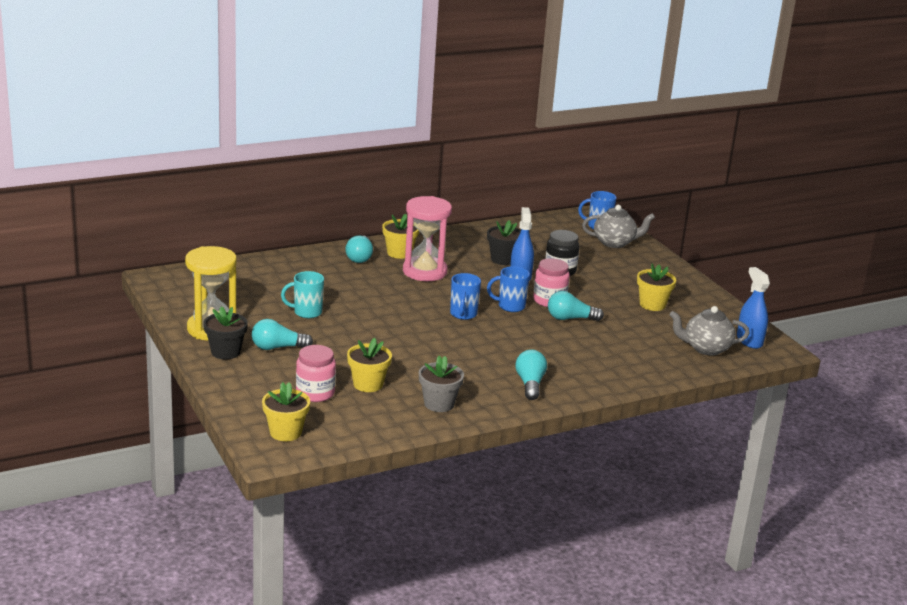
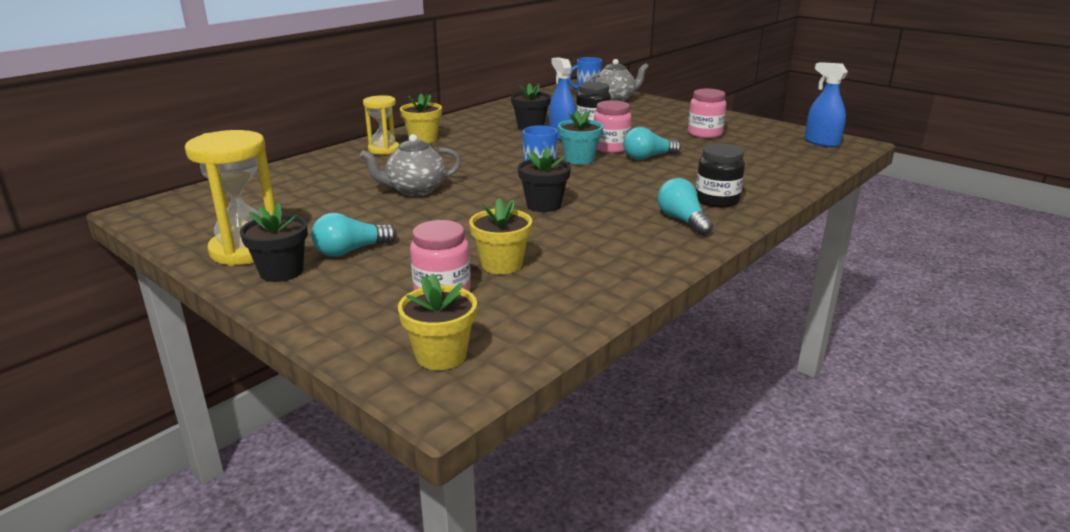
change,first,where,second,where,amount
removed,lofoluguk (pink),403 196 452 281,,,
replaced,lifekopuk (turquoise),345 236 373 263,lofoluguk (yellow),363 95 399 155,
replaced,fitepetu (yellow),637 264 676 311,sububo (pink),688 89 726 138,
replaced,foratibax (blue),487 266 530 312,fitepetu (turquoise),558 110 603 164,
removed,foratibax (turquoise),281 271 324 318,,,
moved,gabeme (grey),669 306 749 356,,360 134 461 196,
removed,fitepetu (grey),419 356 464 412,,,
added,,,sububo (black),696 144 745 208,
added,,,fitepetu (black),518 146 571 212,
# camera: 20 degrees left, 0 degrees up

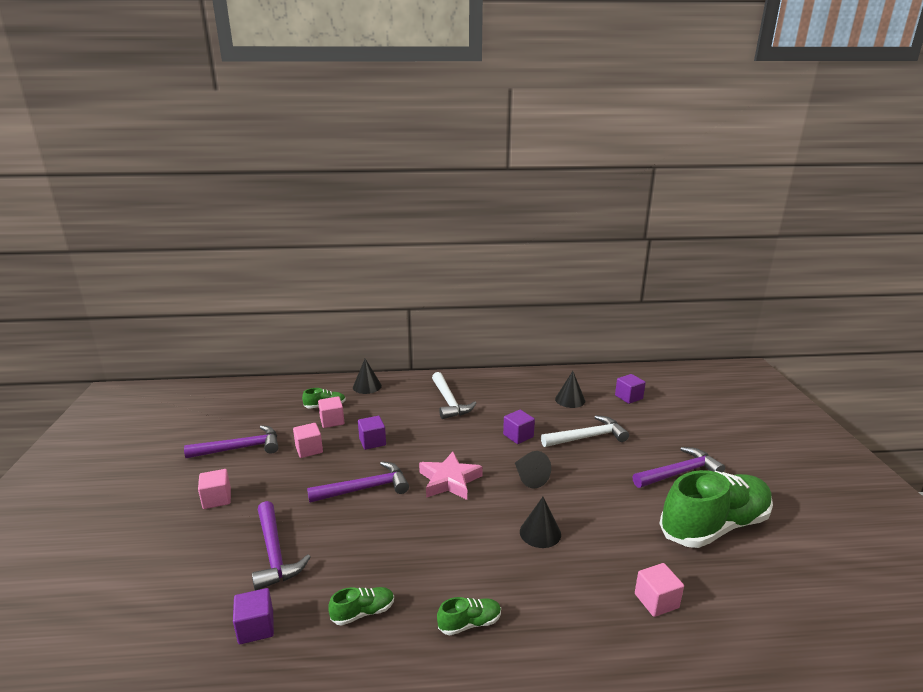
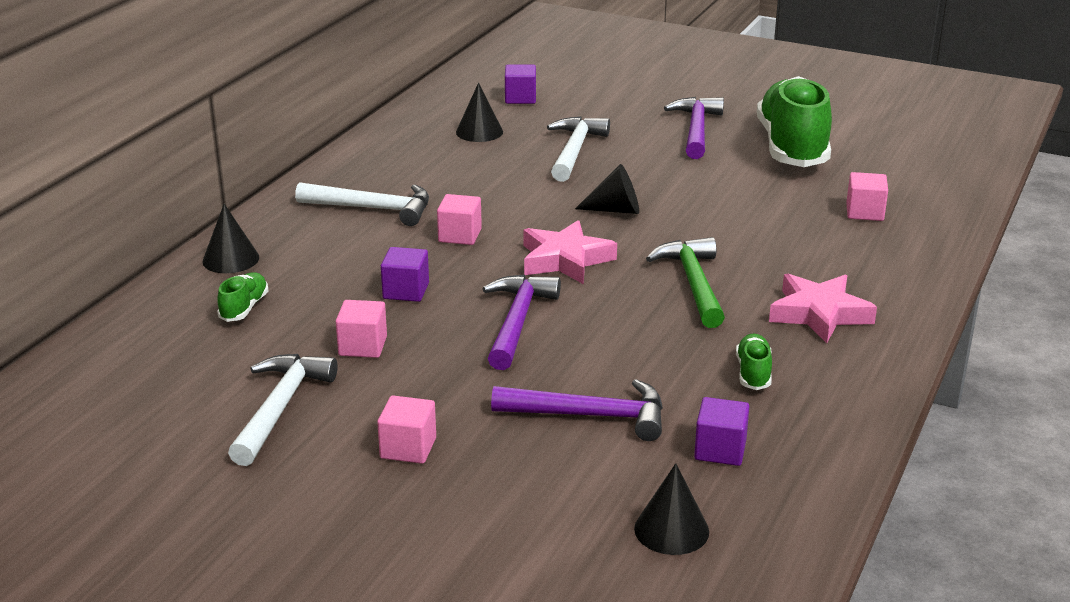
change,first,where,second,where,amount
moved,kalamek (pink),318 396 344 428,,437 194 482 245,
removed,kalamek (purple),503 410 535 444,,,
recoloured,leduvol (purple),184 425 278 458,leduvol (white),228 354 338 466,
moved,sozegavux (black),520 497 561 548,,634 463 709 555,
replaced,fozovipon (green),437 597 501 635,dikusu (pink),769 274 877 343,
added,,,leduvol (green),646 237 725 328,
# camera: 60 degrees left, 5 degrees up

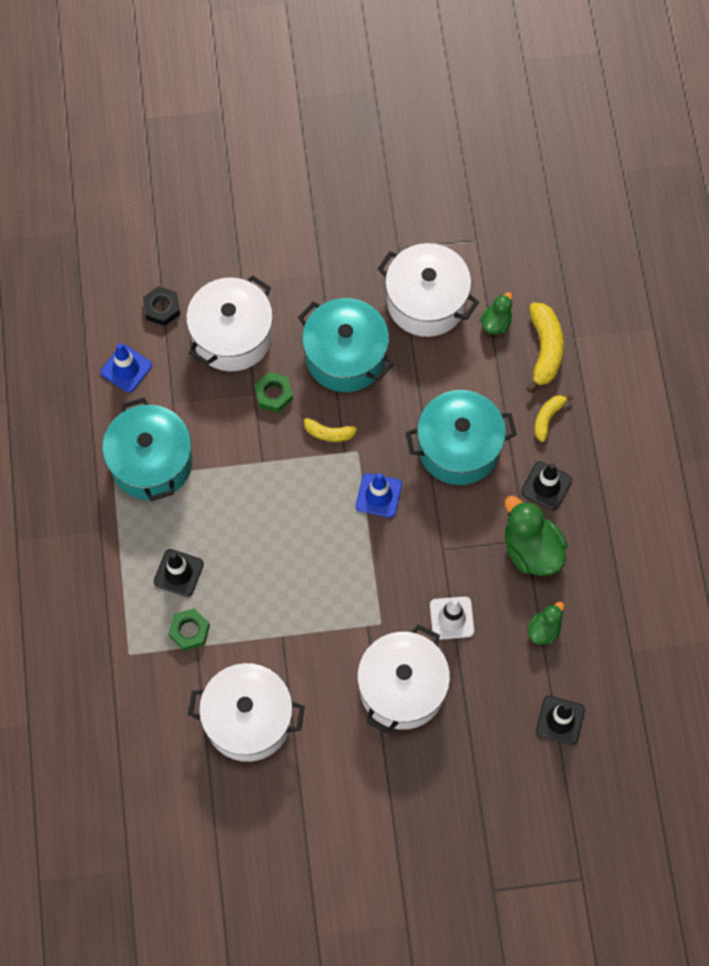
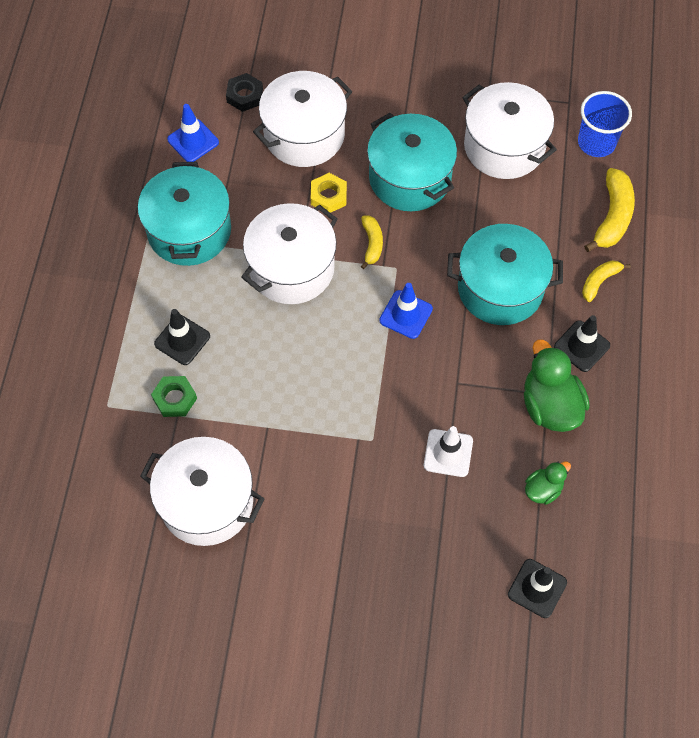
change,first,where,second,where,amount
removed,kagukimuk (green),480 292 512 334,,,
recoloured,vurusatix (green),254 372 293 413,vurusatix (yellow),311 173 347 213,
turned,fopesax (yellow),300 413 357 442,,361 216 383 269,120 degrees counterclockwise
moved,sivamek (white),357 624 450 734,,241 203 338 304,
added,,,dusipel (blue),578 91 632 157,
# camera: 15 degrees right, 5 degrees down

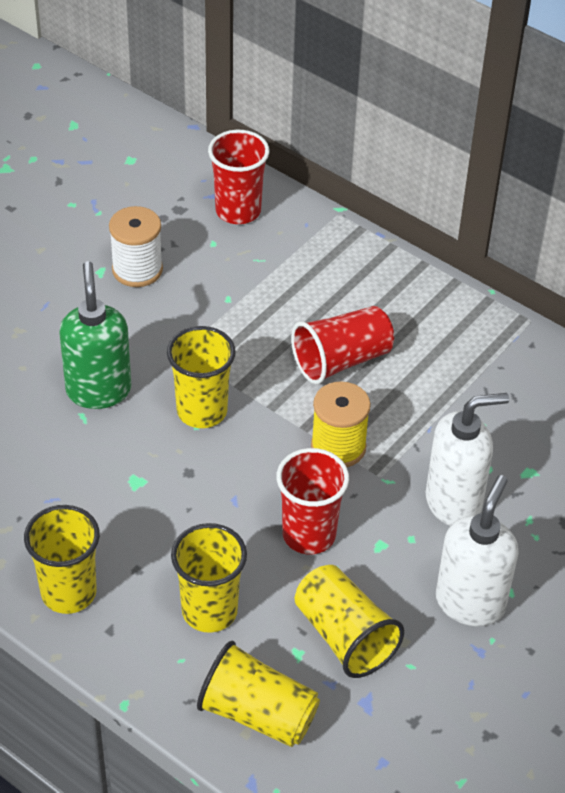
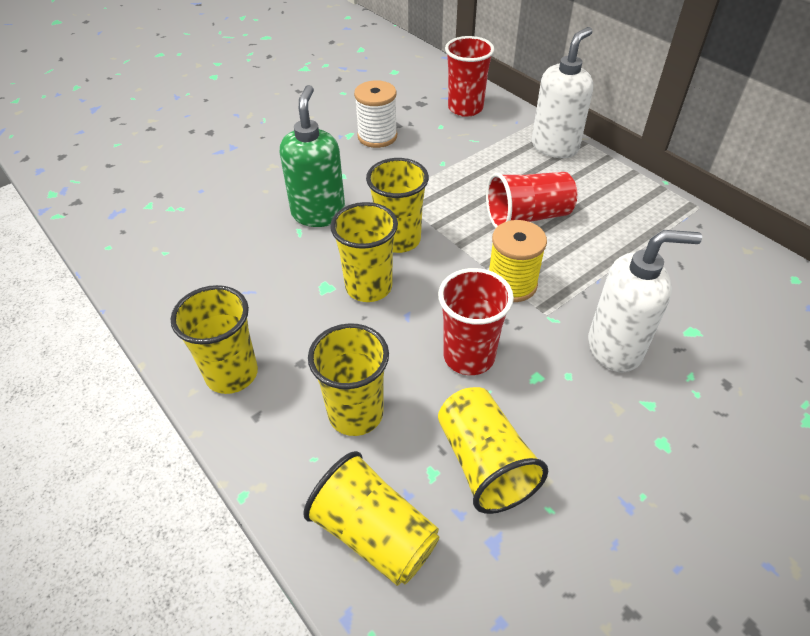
change,first,where,second,where,amount
moved,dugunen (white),436 475 519 626,,532 27 593 158,
added,,,dusipel (yellow),330 202 398 302,
# camera: 15 degrees right, 0 degrees up

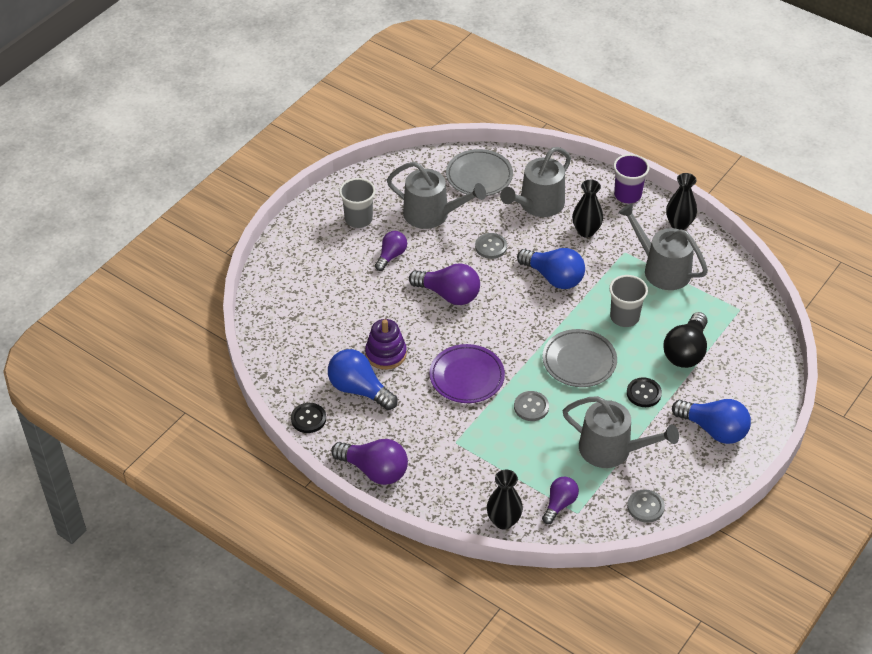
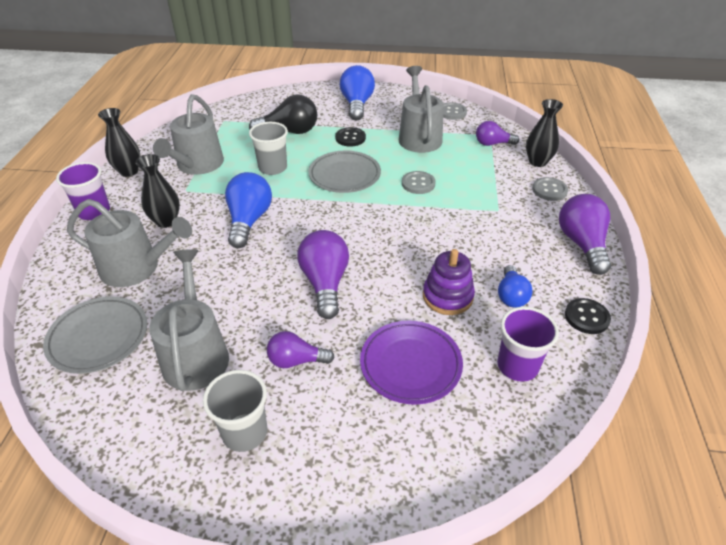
change,first,where,second,where,amount
moved,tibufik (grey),475 233 507 259,,532 177 568 201,
moved,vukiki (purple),429 344 505 403,,360 321 463 405,
resized,lifekopuk (blue),328 349 398 410,,498 265 533 307,x0.62
added,,,dusipel (purple),497 307 559 382,
# camera: 120 degrees left, 5 degrees down

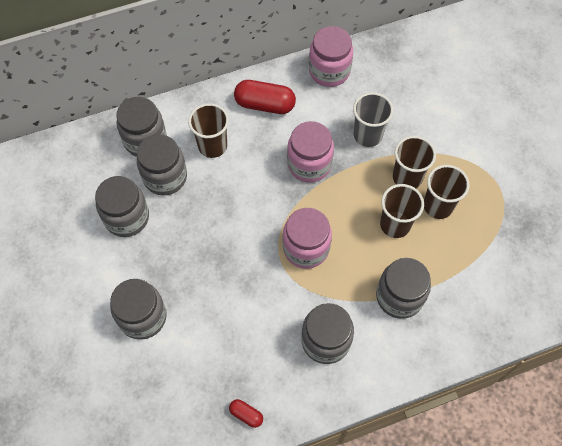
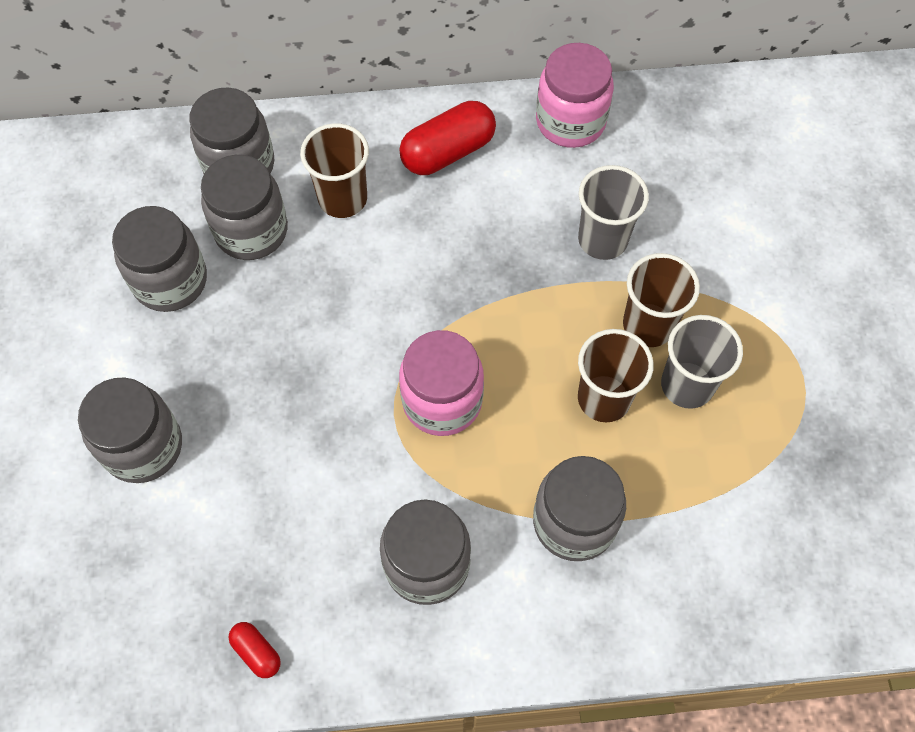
change,first,where,second,where,amount
turned,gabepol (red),234 80 296 114,,400 101 496 175,60 degrees counterclockwise
removed,sububo (pink),287 121 334 182,,,
recoloured,dusipel (brown),424 165 470 219,dusipel (grey),661 315 743 409,
# camera: 15 degrees right, 0 degrees up

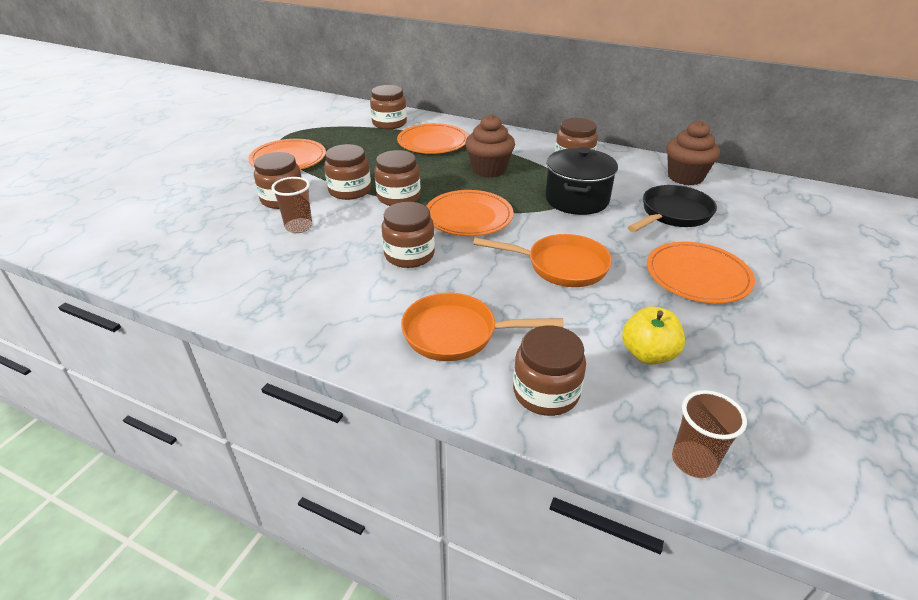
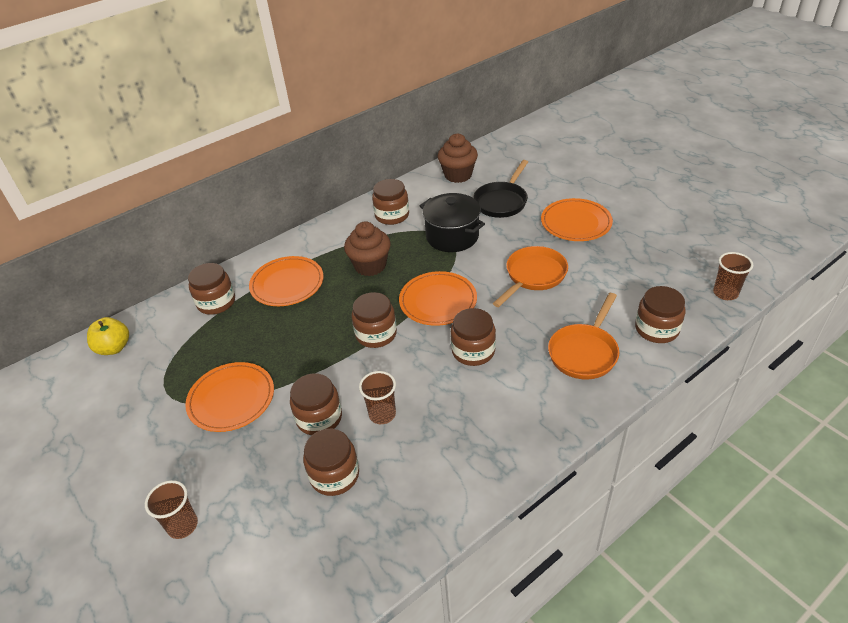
change,first,where,second,where,amount
moved,sububo (brown),324 144 371 200,,303 429 359 496,
turned,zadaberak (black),627 185 717 232,,473 160 528 218,135 degrees counterclockwise
moved,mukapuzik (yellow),622 307 685 365,,87 317 129 355,
added,,,dusipel (brown),145 480 198 539,
# camera: 60 degrees left, 5 degrees up

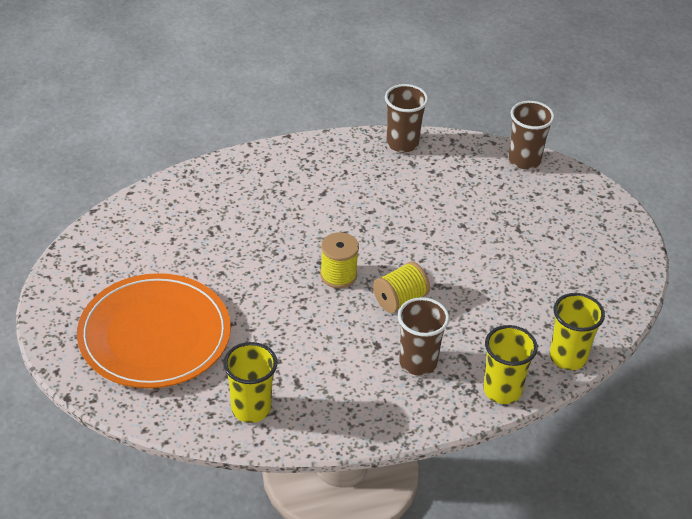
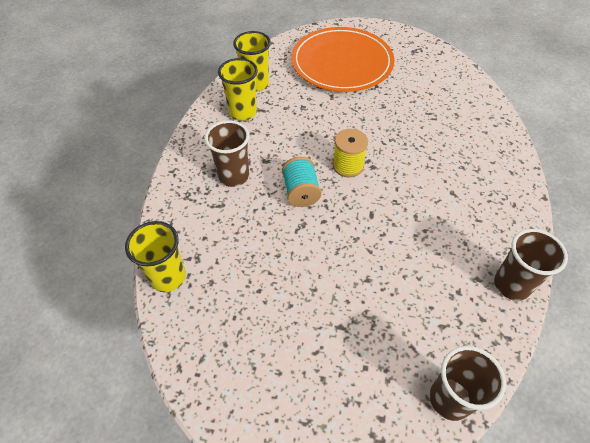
change,first,where,second,where,amount
recoloured,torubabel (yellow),373 261 430 313,torubabel (turquoise),282 157 321 207,
moved,dusipel (yellow),483 325 538 404,,218 58 258 121,
# camera: 120 degrees right, 10 degrees up

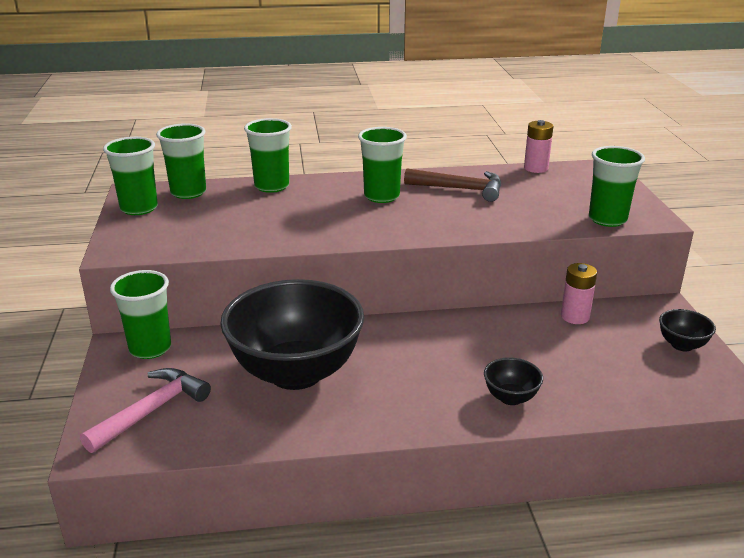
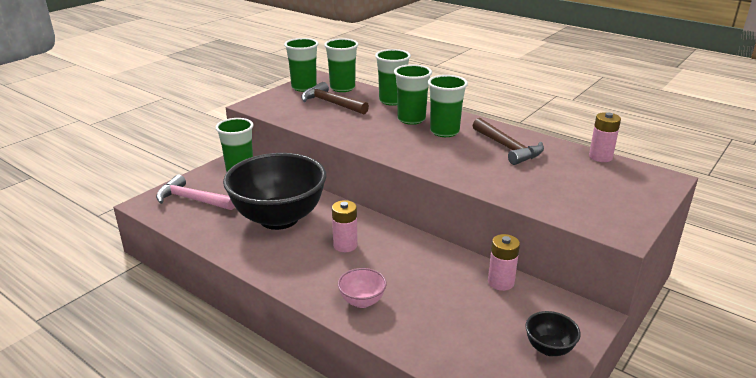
change,first,where,second,where,amount
moved,dusipel (green),589 146 645 227,,394 64 432 125,
recoloured,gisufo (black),484 357 543 405,gisufo (pink),338 268 387 308,
turned,leduvol (pink),80 368 211 453,,156 175 235 210,150 degrees counterclockwise
added,,,leduvol (brown),301 82 369 114,
added,,,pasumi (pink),332 200 358 252,
# camera: 45 degrees right, 0 degrees up

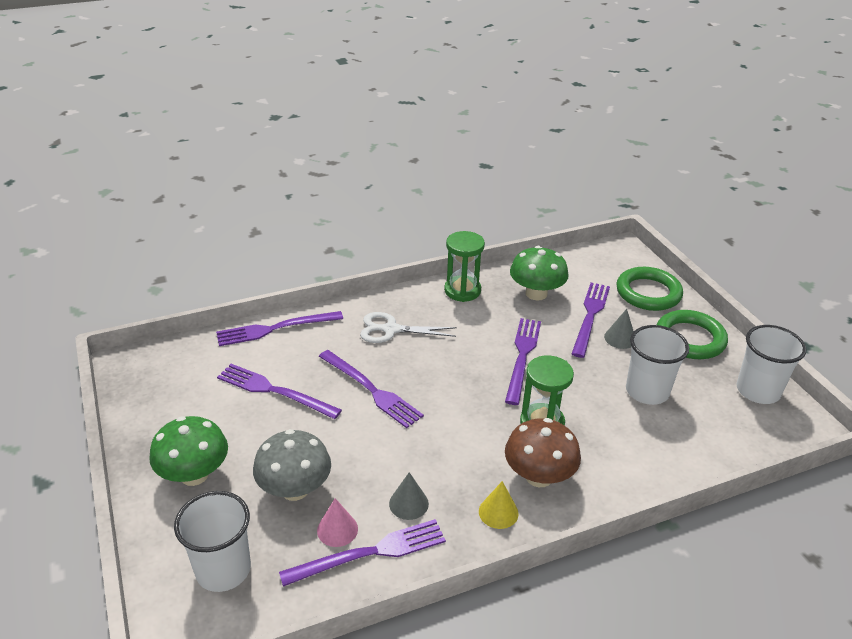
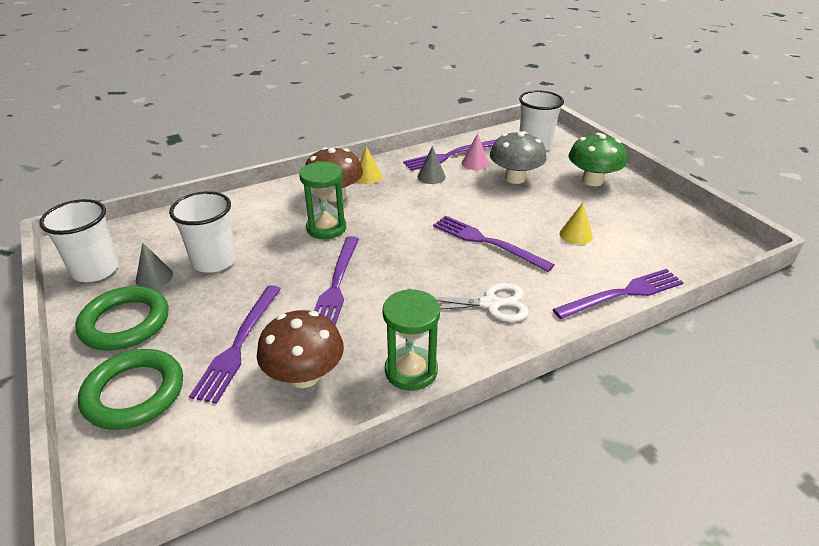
change,first,where,second,where,amount
recoloured,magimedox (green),510 246 569 301,magimedox (brown),257 310 344 388,
moved,sozegavux (grey),604 309 634 349,,136 243 173 289,
replaced,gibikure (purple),217 364 342 419,sozegavux (yellow),560 202 593 245,
# camera: 175 degrees right, 0 degrees up

